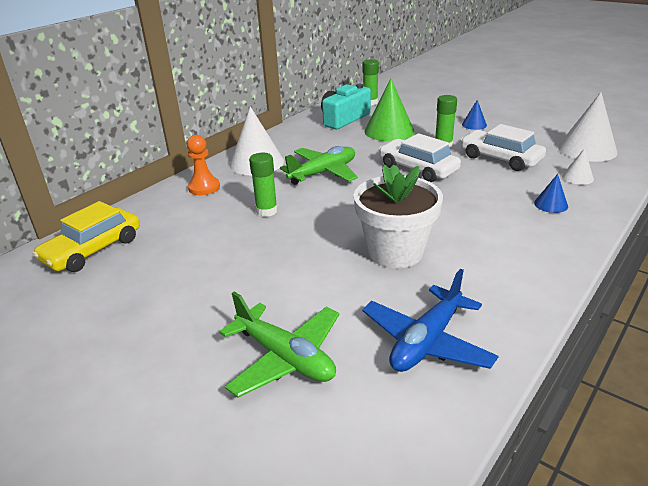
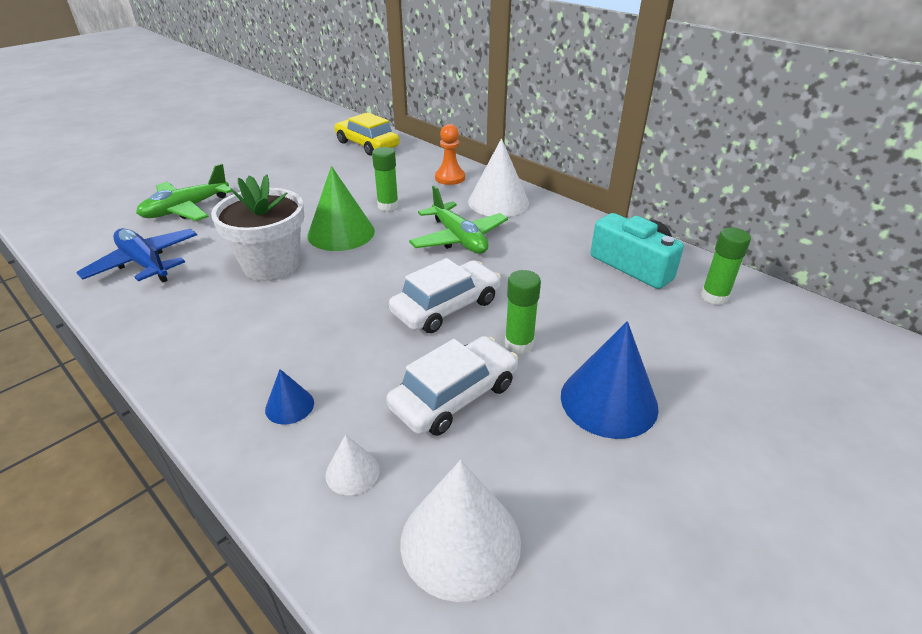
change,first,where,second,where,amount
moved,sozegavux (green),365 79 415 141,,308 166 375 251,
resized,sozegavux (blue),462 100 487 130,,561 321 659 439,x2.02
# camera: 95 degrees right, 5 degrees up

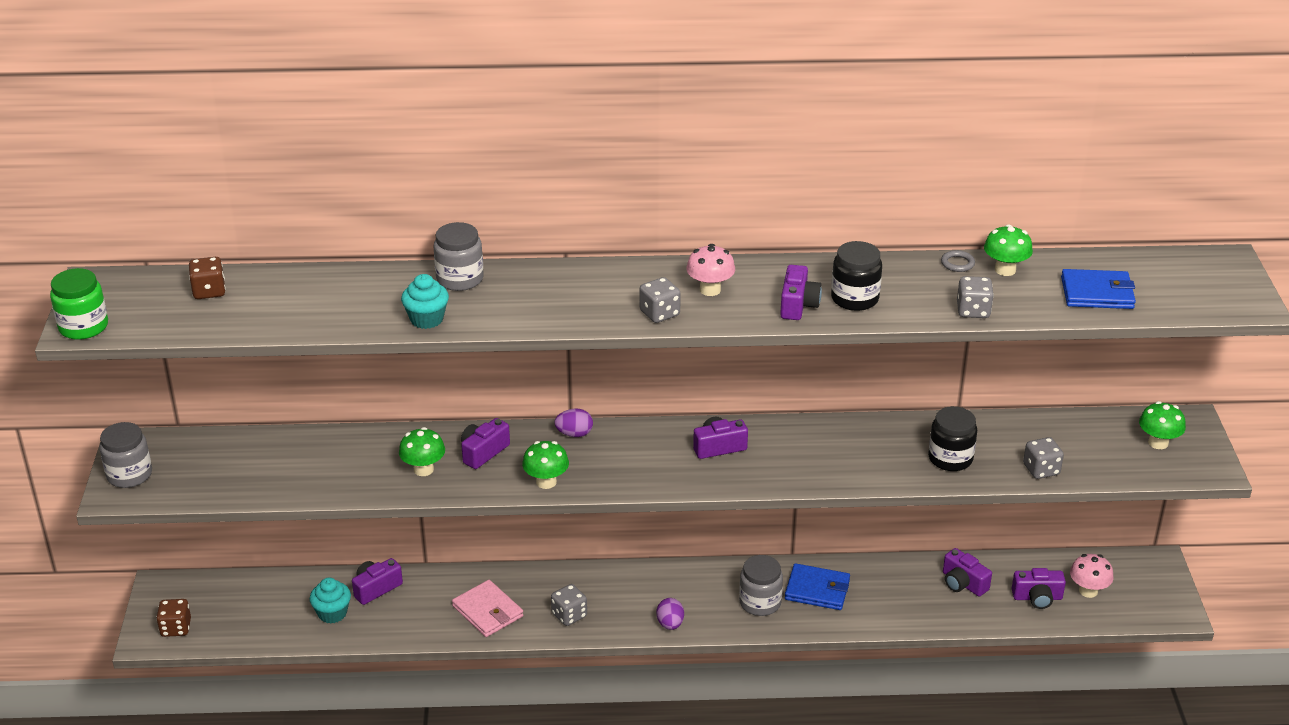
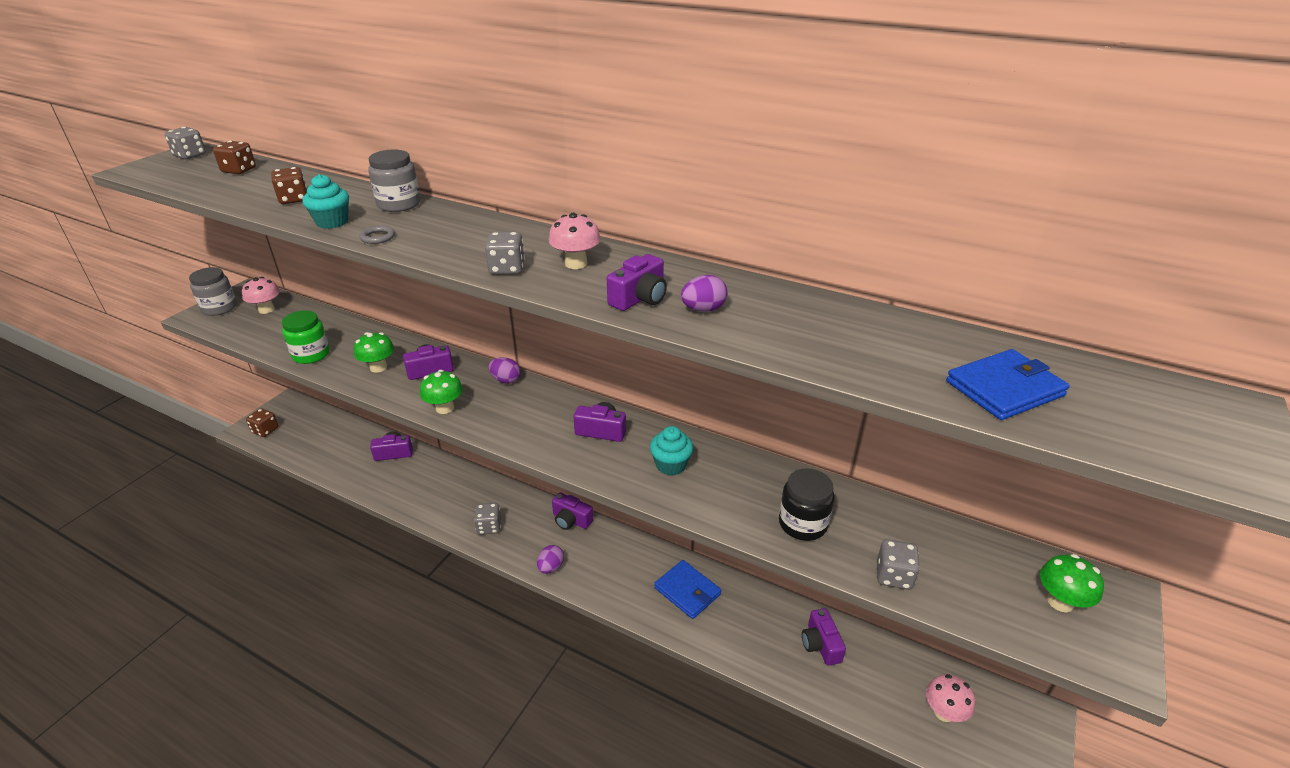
change,first,where,second,where,amount
removed,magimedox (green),984 224 1033 276,,,
replaced,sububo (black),831 241 882 311,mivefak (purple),681 275 727 312,
moved,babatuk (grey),941 250 975 272,,360 225 395 244,
moved,sububo (green),50 268 108 340,,282 310 330 364,
turned,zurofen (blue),1061 269 1136 309,,946 349 1070 420,60 degrees counterclockwise
moved,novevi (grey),957 276 994 318,,165 127 206 159,
removed,sububo (grey),739 555 783 616,,,
moved,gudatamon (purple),1011 568 1066 609,,552 492 593 530,
moved,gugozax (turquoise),310 578 351 624,,650 426 693 476,
removed,zurofen (pink),452 580 523 637,,,
added,,,novevi (brown),271 167 307 204,
added,,,magimedox (pink),242 277 280 314,
# camera: 30 degrees right, 0 degrees up

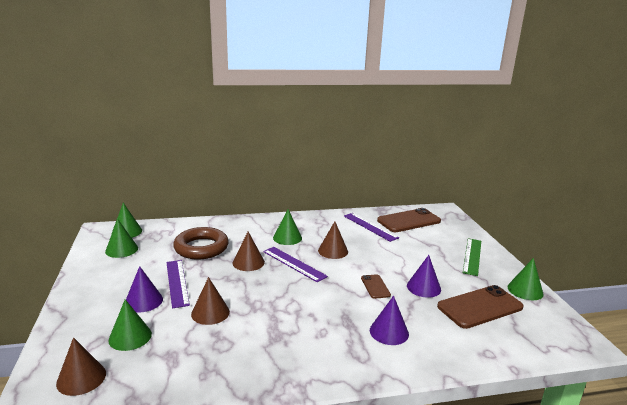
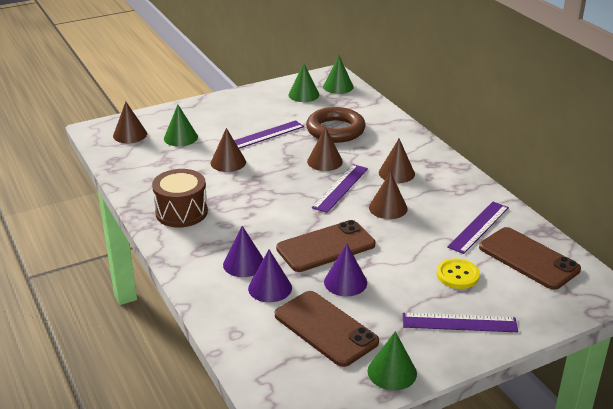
change,first,where,second,where,amount
recoloured,sozegavux (green),273 209 302 245,sozegavux (brown),379 139 415 183,
recoloured,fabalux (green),463 238 481 276,fabalux (purple),403 313 518 332,
moved,sozegavux (purple),126 266 163 312,,248 250 292 302,
resized,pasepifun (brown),361 274 391 299,,276 220 375 272,x2.00
added,,,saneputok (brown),152 169 208 227,
added,,,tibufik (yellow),437 258 480 289,
# camera: 75 degrees right, 10 degrees up

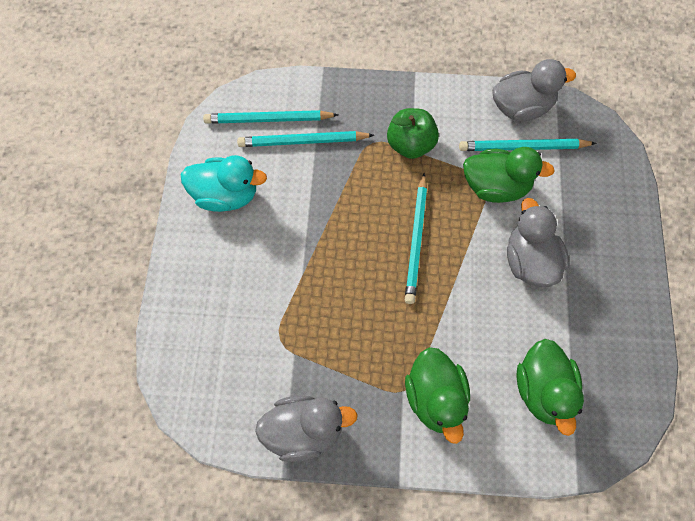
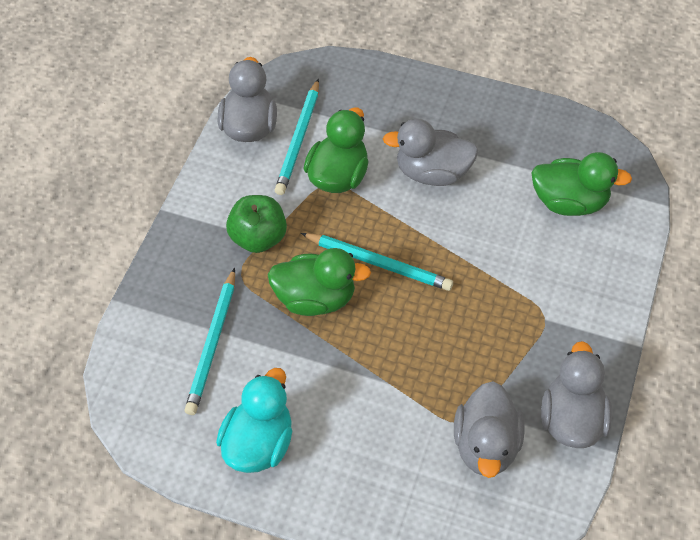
change,first,where,second,where,amount
removed,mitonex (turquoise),203 110 338 124,,,
moved,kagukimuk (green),405 347 470 444,,267 248 371 316,
added,,,kagukimuk (grey),454 381 525 478,
# camera: 75 degrees left, 10 degrees down

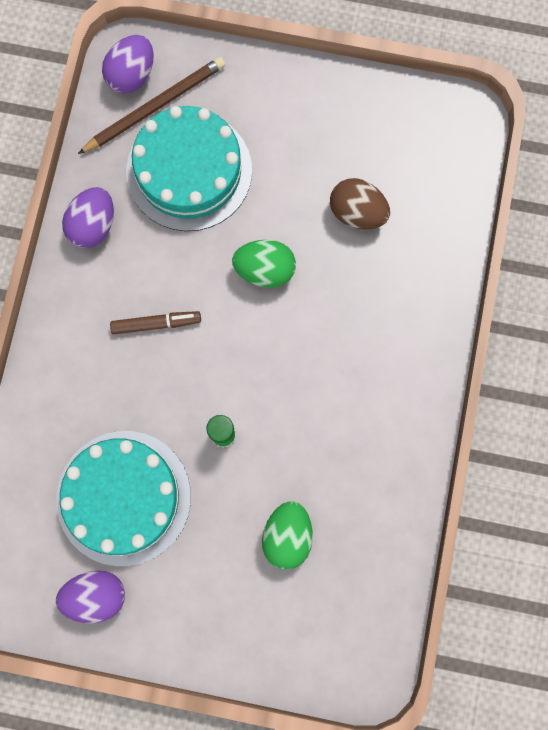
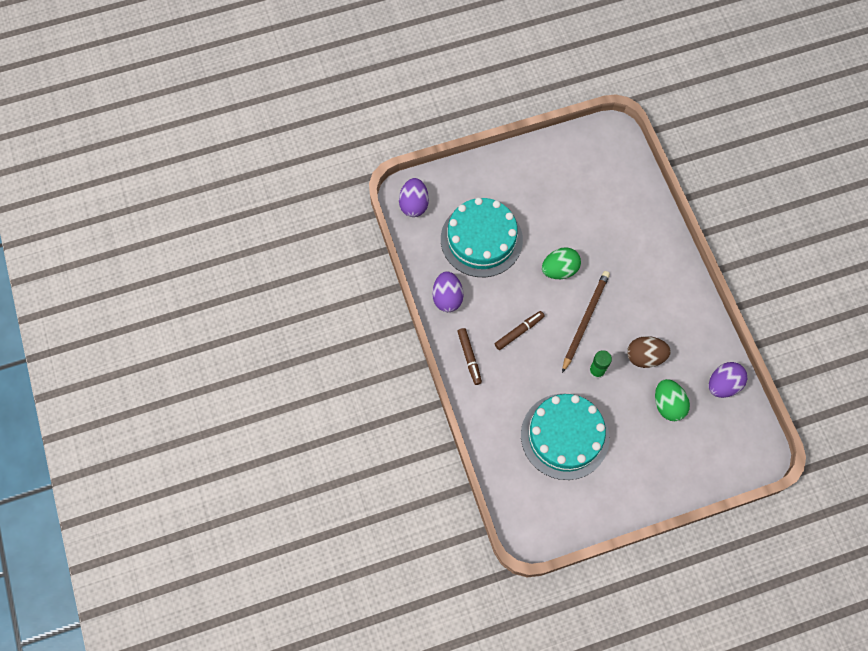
change,first,where,second,where,amount
moved,mitonex (brown),78 57 225 154,,562 271 610 373,
moved,mivefak (brown),330 178 390 229,,627 336 671 368,
moved,mivefak (purple),56 570 125 623,,709 362 748 398,
added,,,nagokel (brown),457 328 482 385,
# camera: 30 degrees left, 10 degrees down

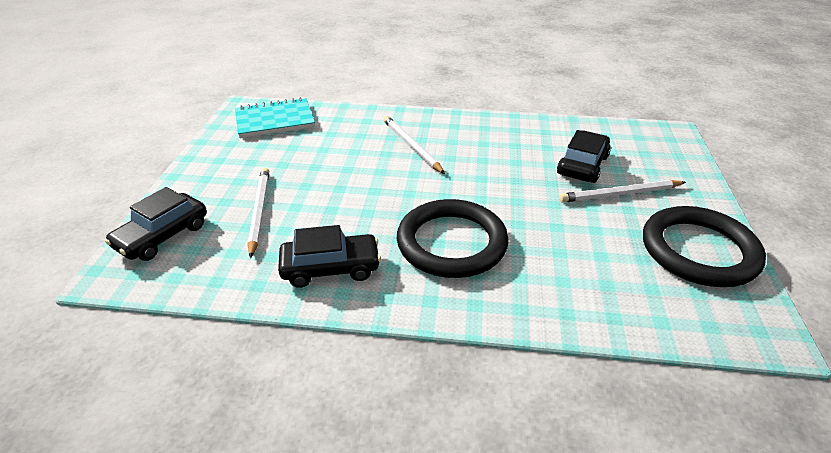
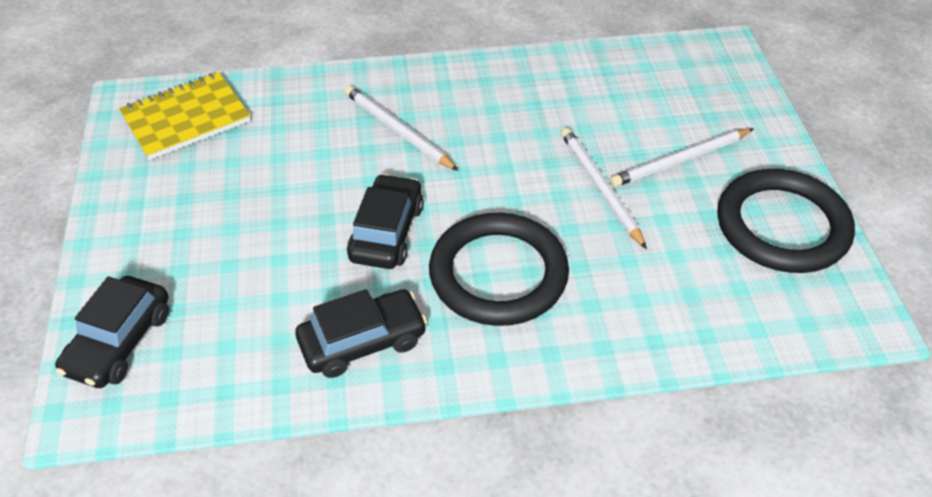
change,first,where,second,where,amount
recoloured,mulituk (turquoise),235 97 315 138,mulituk (yellow),119 72 251 160,
moved,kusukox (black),557 130 611 183,,347 174 424 269,
moved,mitonex (white),248 168 269 258,,561 128 647 249,
# camera: 15 degrees left, 10 degrees up

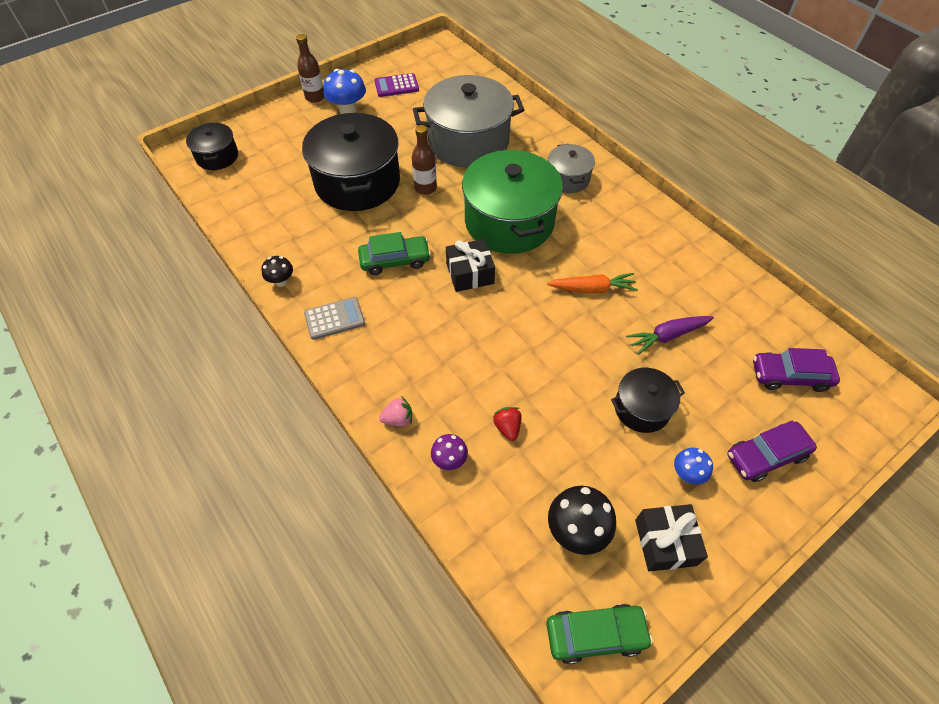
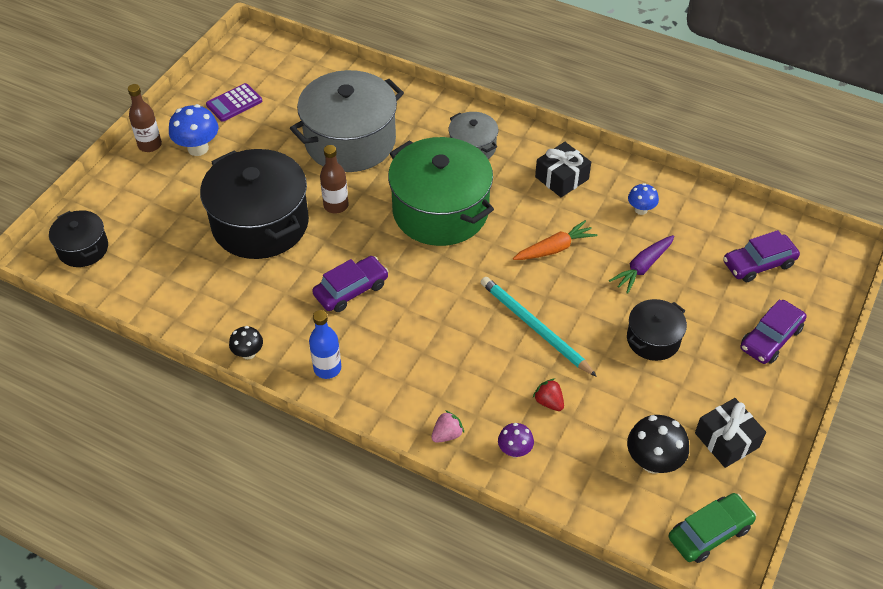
change,first,where,second,where,amount
recoloured,kusukox (green),358 232 431 275,kusukox (purple),312 256 389 312,
moved,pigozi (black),446 239 495 292,,535 142 591 197,
replaced,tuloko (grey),304 297 365 340,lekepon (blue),309 310 341 379,
moved,magimedox (blue),674 448 713 485,,628 183 659 215,
added,,,mitonex (turquoise),481 277 597 377,
# camera: 25 degrees left, 5 degrees down

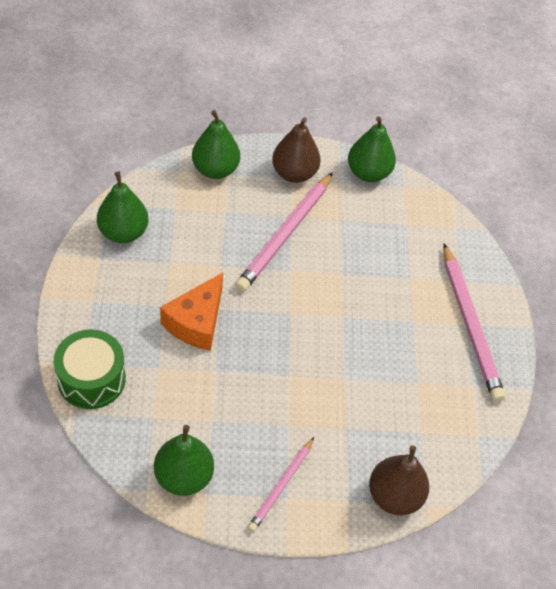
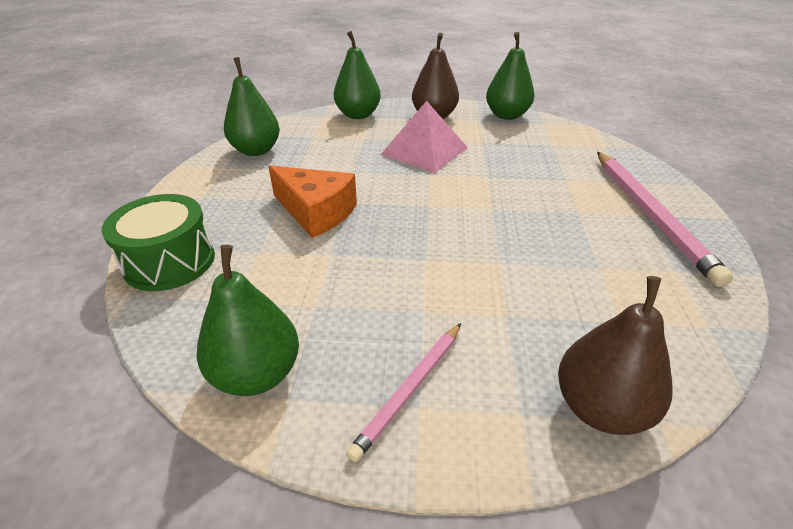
change,first,where,second,where,amount
replaced,mitonex (pink),235 172 333 292,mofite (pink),380 101 468 173,
turned,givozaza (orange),160 273 223 351,,268 166 357 238,90 degrees counterclockwise
# camera: 10 degrees right, 15 degrees down

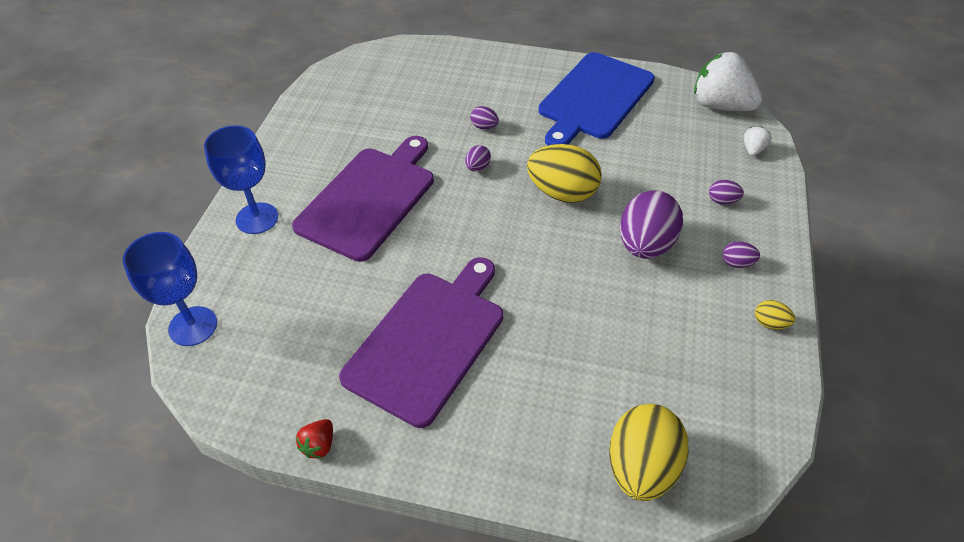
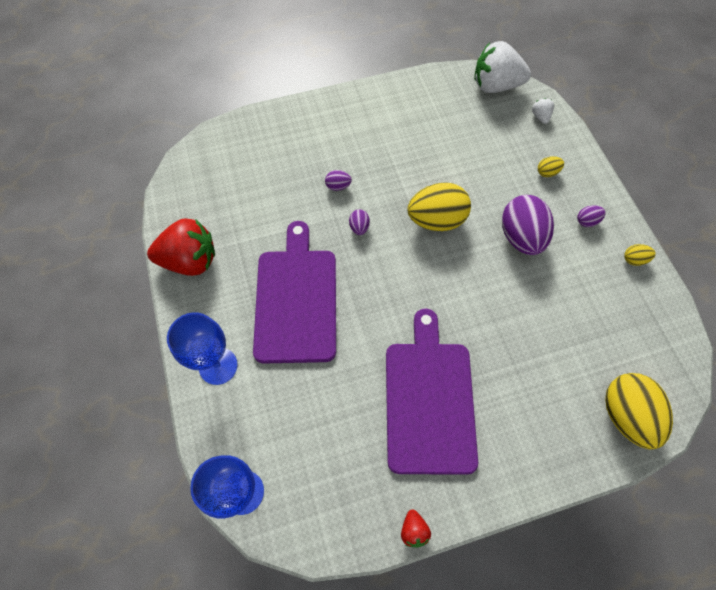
change,first,where,second,where,amount
removed,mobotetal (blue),539 52 655 146,,,
recoloured,mivefak (purple),709 180 744 205,mivefak (yellow),538 156 564 177,
added,,,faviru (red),147 218 215 276,
# camera: 30 degrees left, 15 degrees up

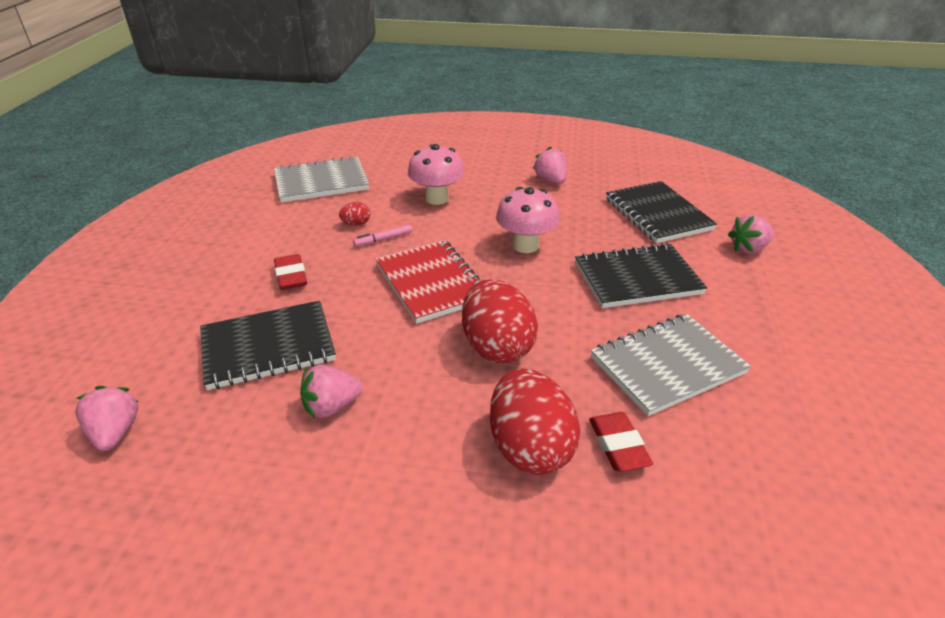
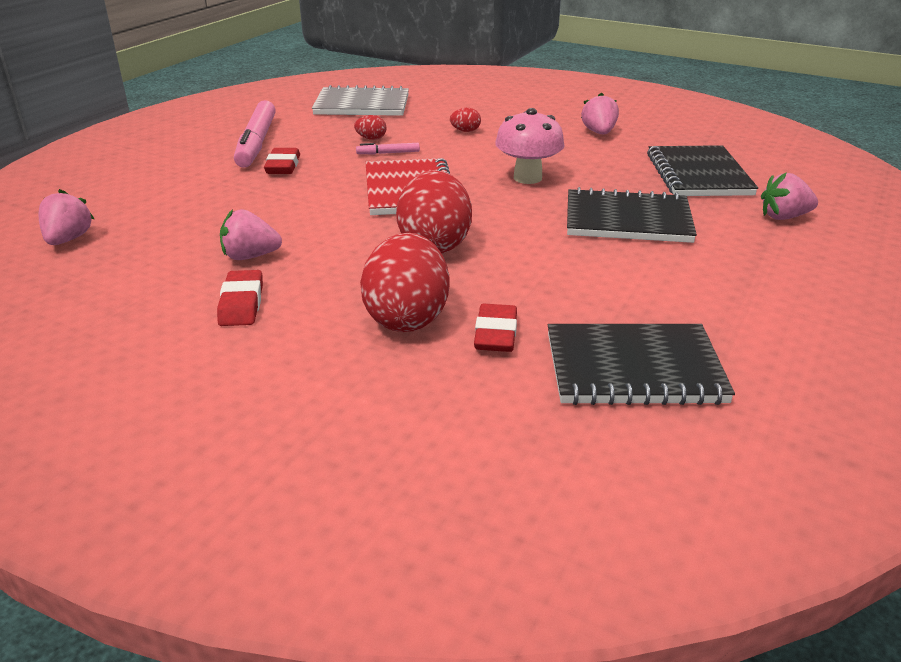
change,first,where,second,where,amount
replaced,magimedox (pink),408 144 464 205,mivefak (red),450 108 481 132,
moved,mulituk (black),200 300 336 390,,548 324 735 405,
removed,mulituk (grey),591 314 751 416,,,
added,,,nagokel (pink),234 100 276 168,
added,,,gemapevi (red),217 270 263 326,
# camera: 20 degrees right, 5 degrees down

